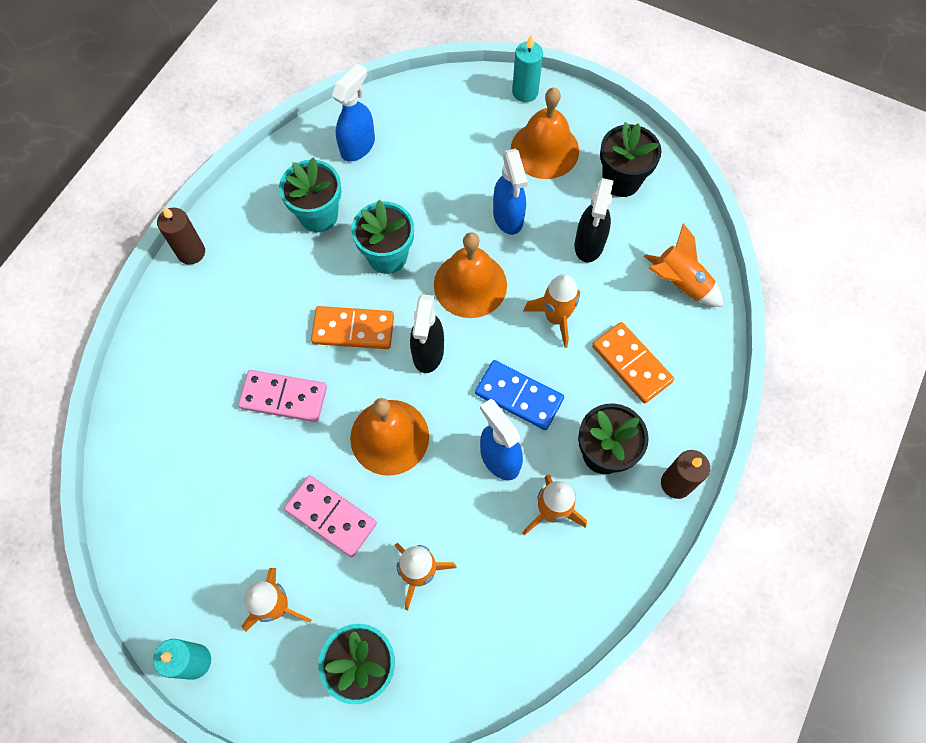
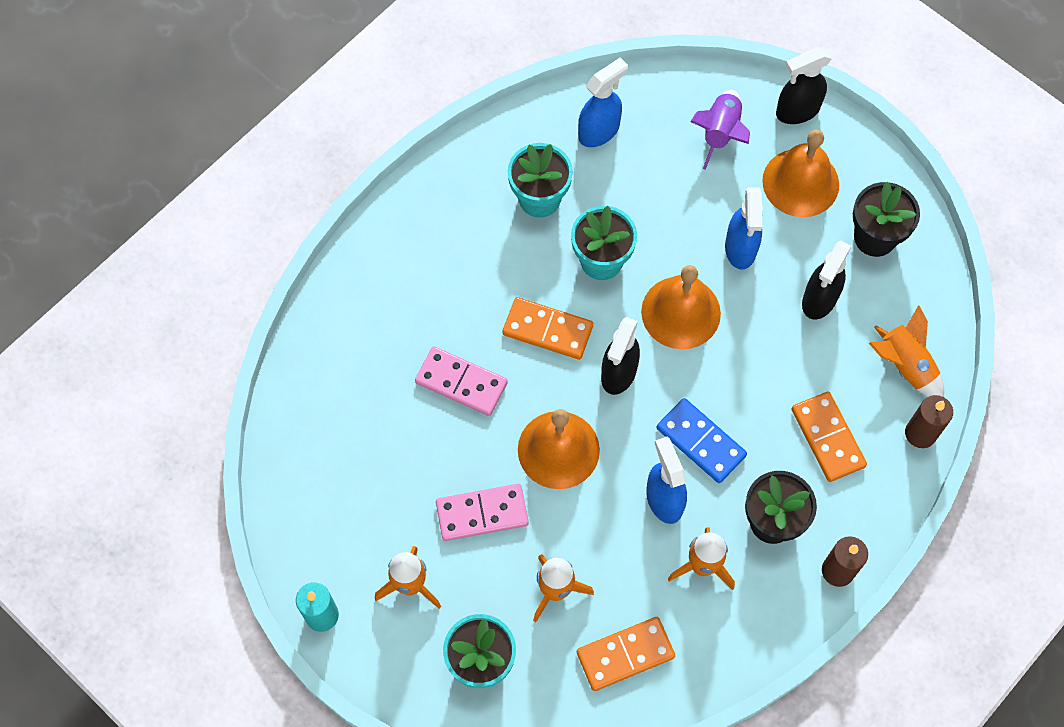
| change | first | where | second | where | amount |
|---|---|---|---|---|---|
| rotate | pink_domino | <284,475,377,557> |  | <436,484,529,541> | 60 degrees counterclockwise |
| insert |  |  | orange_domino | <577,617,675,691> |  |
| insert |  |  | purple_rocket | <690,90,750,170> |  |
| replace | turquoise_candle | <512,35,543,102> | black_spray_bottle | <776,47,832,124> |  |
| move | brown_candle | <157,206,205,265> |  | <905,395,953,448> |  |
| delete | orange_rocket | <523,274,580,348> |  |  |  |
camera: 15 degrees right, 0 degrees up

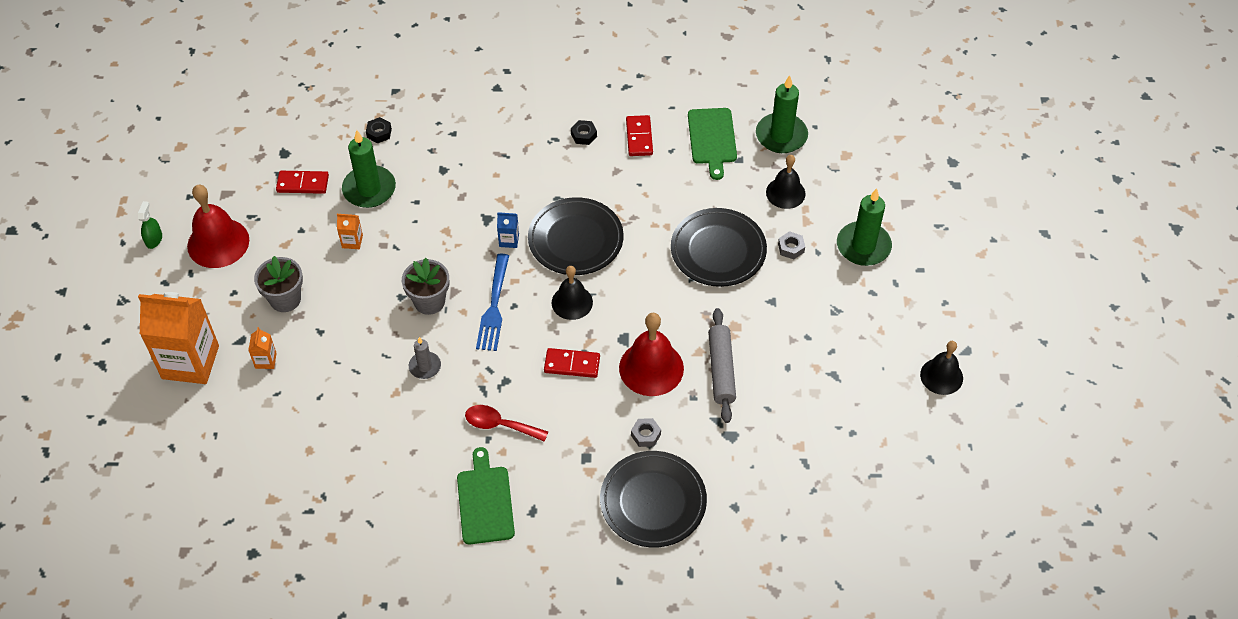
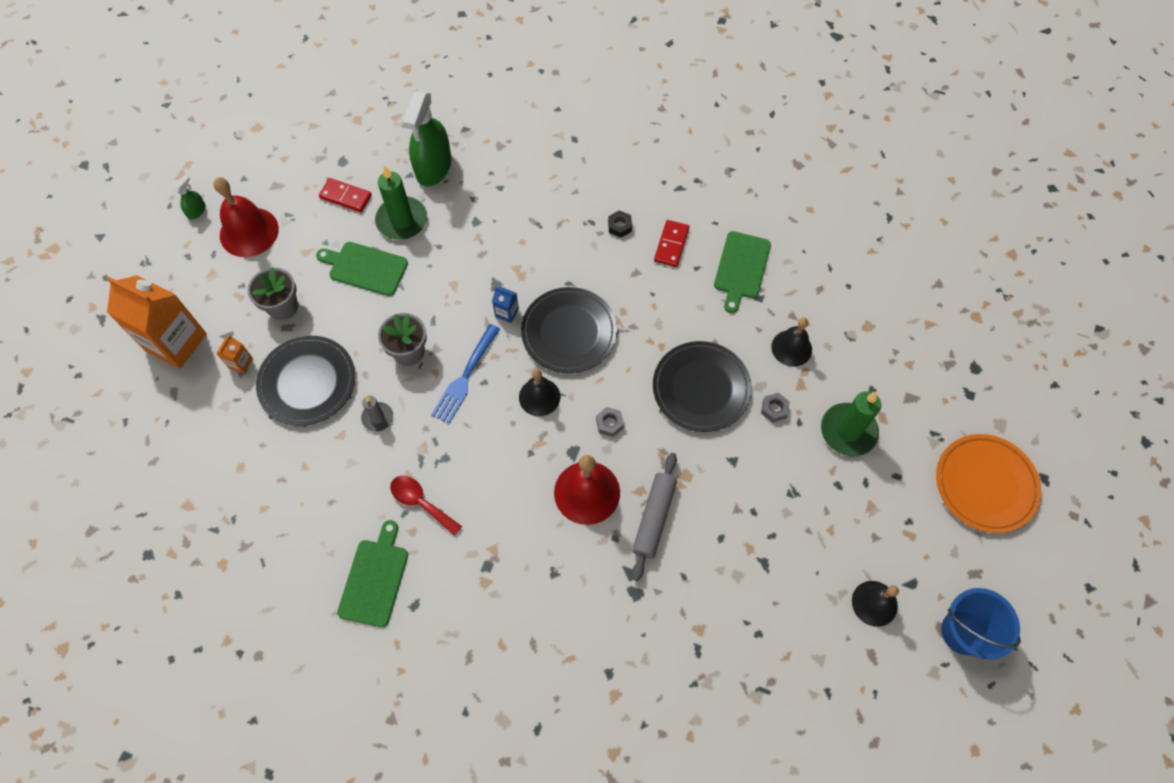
| change | first | where | second | where | amount |
|---|---|---|---|---|---|
| move | black_plate | <600,451,707,547> |  | <256,336,355,426> |  |
| replace | orange_carton | <337,214,363,249> | green_cutting_board | <316,242,408,296> |  |
| replace | black_nut | <366,117,392,143> | green_spray_bottle | <402,91,451,187> |  |
| move | grey_nut | <631,418,661,447> |  | <596,407,624,437> |  |
| insert |  |  | orange_plate | <936,434,1041,533> |  |
| insert |  |  | blue_bucket | <941,588,1021,660> |  |
| delete | red_domino | <544,348,600,378> |  |  |  |
| delete | green_candle | <756,75,808,153> |  |  |  |
camera: 20 degrees right, 10 degrees up

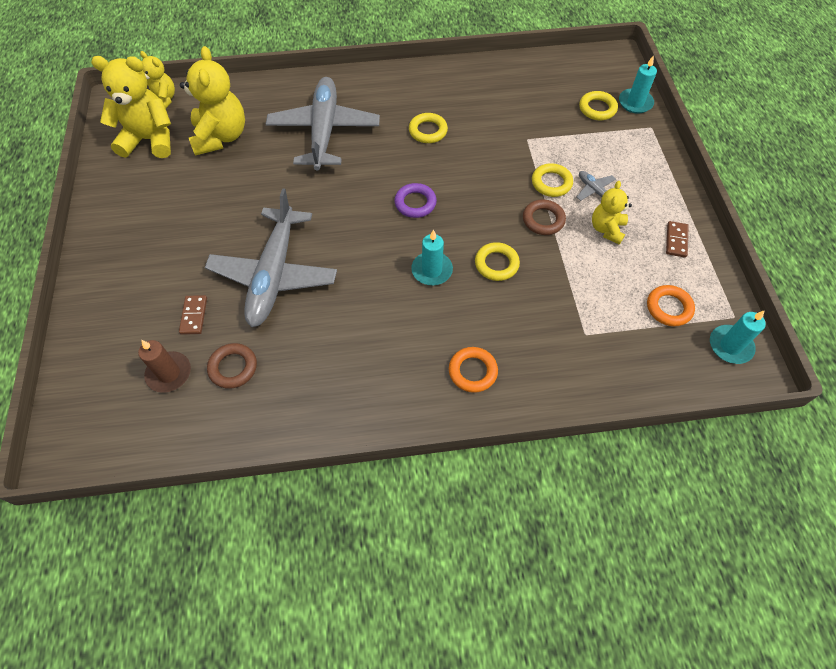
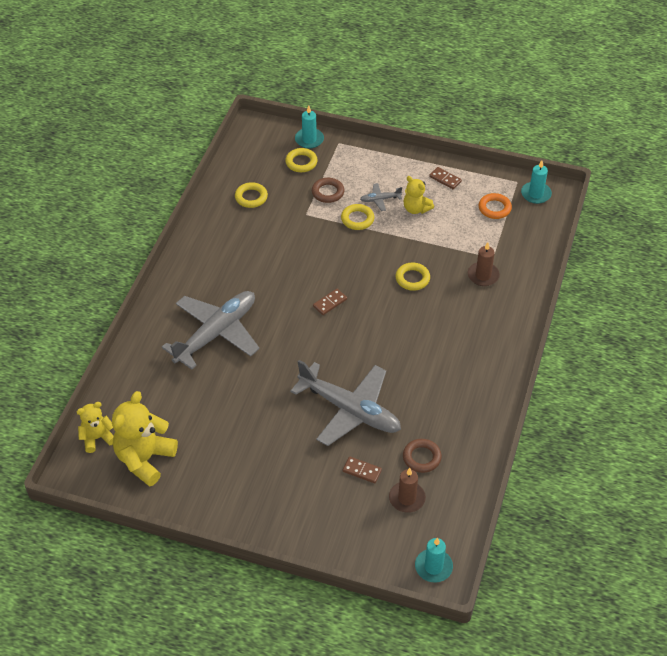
| change | first | where | second | where | amount |
|---|---|---|---|---|---|
| rotate | grey_plane | <266,77,380,170> |  | <162,291,260,370> | 105 degrees clockwise |
| move | yellow_ring | <409,113,448,143> |  | <235,182,268,208> |  |
| move | brown_ring | <523,199,566,235> |  | <312,178,344,203> |  |
| replace | purple_ring | <394,183,437,218> | brown_domino | <313,289,347,315> |  |
| move | turquoise_candle | <411,230,453,285> |  | <415,537,453,583> |  |
| insert |  |  | brown_candle | <468,242,500,286> |  |
| delete | yellow_teddy_bear | <180,46,245,156> |  |  |  |
| delete | orange_ring | <449,347,498,393> |  |  |  |
camera: 65 degrees left, 10 degrees down

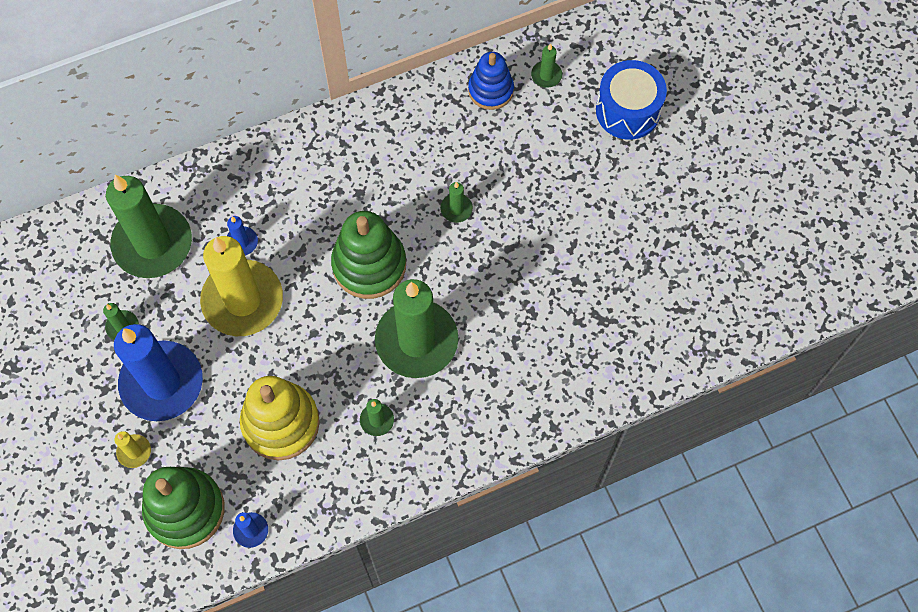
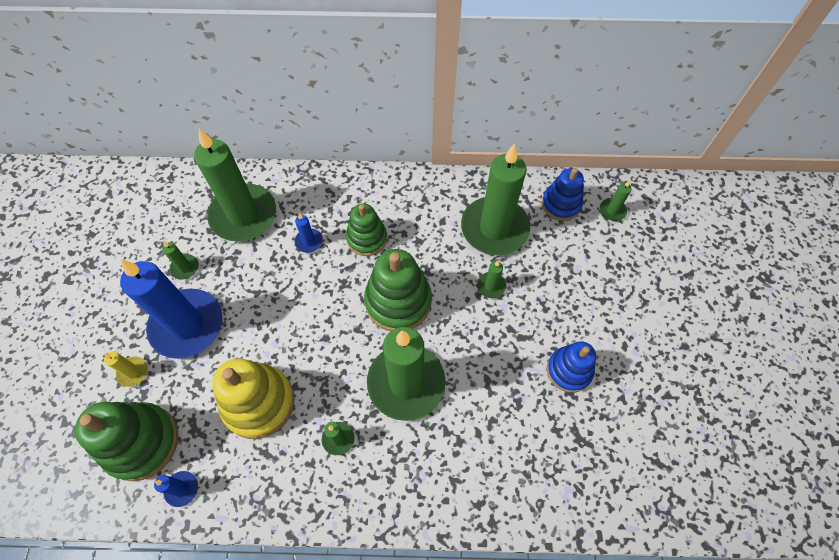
| change | first | where | second | where | amount |
|---|---|---|---|---|---|
| insert |  |  | green_stacking_toy | <346,204,387,256> |  |
| insert |  |  | green_candle | <461,144,530,255> |  |
| insert |  |  | blue_stacking_toy | <547,341,596,393> |  |
| delete | yellow_candle | <200,236,283,336> |  |  |  |
| delete | blue_drum | <596,60,667,140> |  |  |  |
camera: 25 degrees right, 5 degrees down

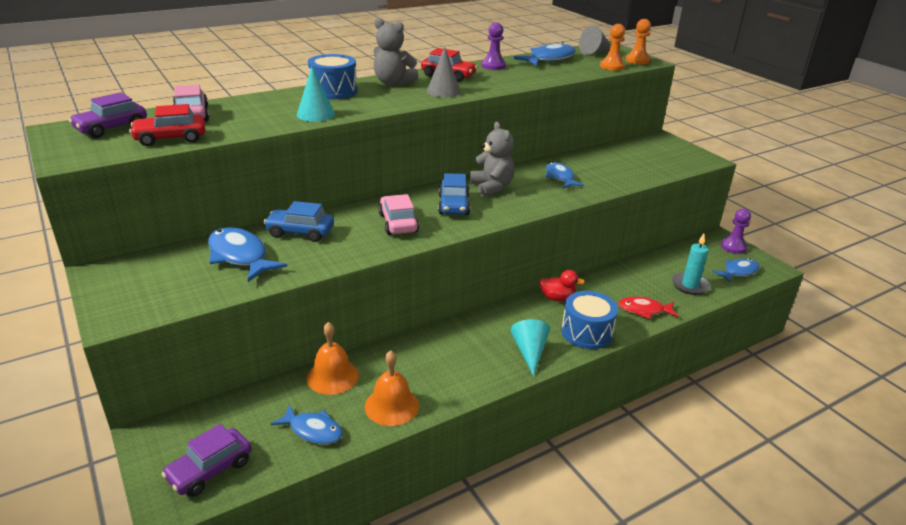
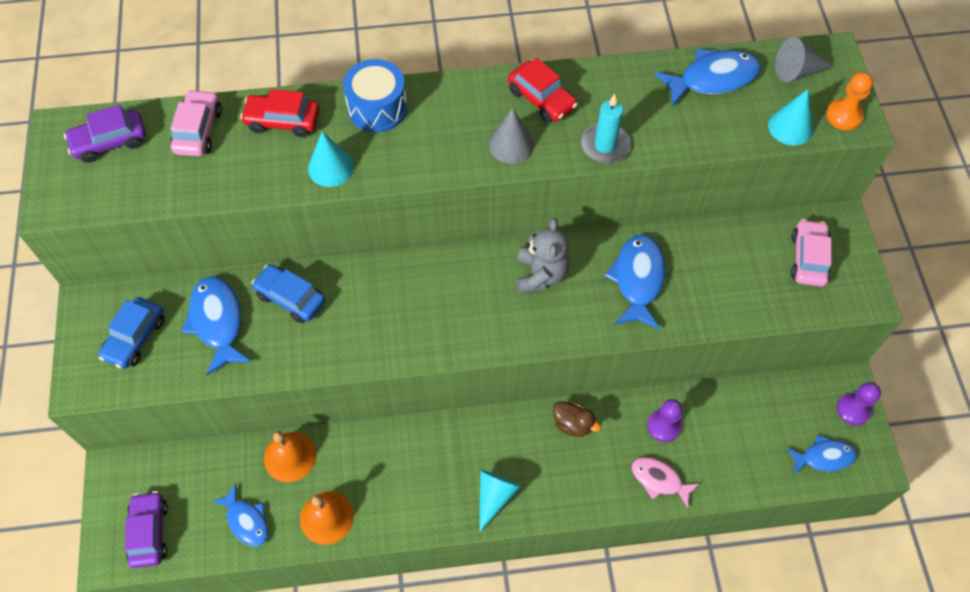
| change | first | where | second | where | amount |
|---|---|---|---|---|---|
| move | blue_car | <438,173,470,215> |  | <98,297,165,369> |  |
| rotate | purple_car | <161,424,252,497> |  | <125,491,168,568> | 105 degrees clockwise |
| move | red_car | <129,104,205,146> |  | <240,89,319,137> |  |
| recolor | red_duck | <539,270,585,301> | brown_duck | <553,401,601,437> |  |
| move | turquoise_candle | <672,234,711,295> |  | <581,94,631,163> |  |
| resize | blue_fish | <546,162,584,188> |  | <605,234,666,330> | x1.51 |
| recolor | red_fish | <618,297,678,319> | pink_fish | <631,457,699,508> |  |
| move | purple_pawn | <481,22,506,70> |  | <647,399,683,442> |  |
| replace | orange_pawn | <600,24,625,71> | turquoise_cone | <768,89,813,146> |  |
| move | pink_car | <378,194,419,235> |  | <791,219,831,287> |  |
| delete | grey_teddy_bear | <374,18,418,85> |  |  |  |
| delete | blue_drum | <561,291,618,349> |  |  |  |
camera: 25 degrees right, 30 degrees up

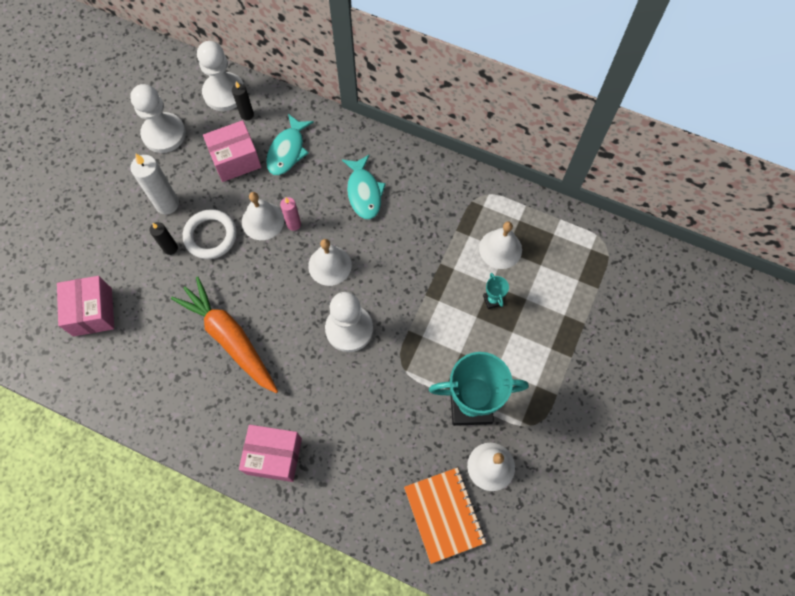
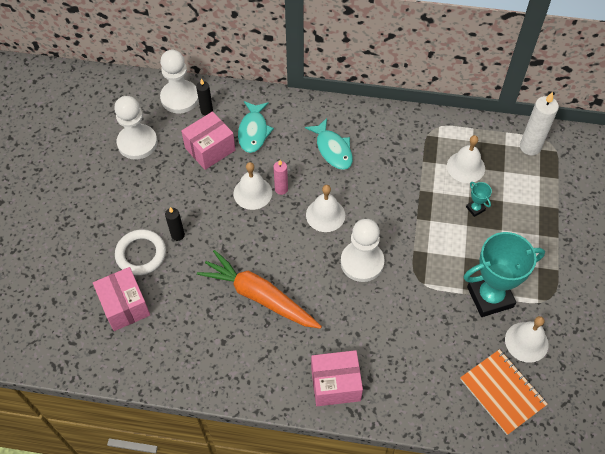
| change | first | where | second | where | amount |
|---|---|---|---|---|---|
| move | white_ring | <183,209,237,259> |  | <115,229,166,275> |  |
| move | white_candle | <130,153,179,214> |  | <520,92,559,155> |  |
camera: 15 degrees left, 10 degrees down

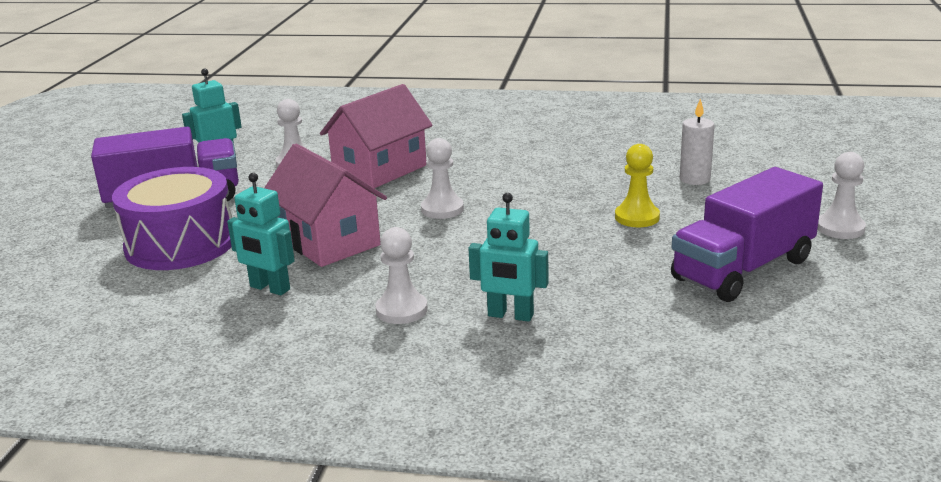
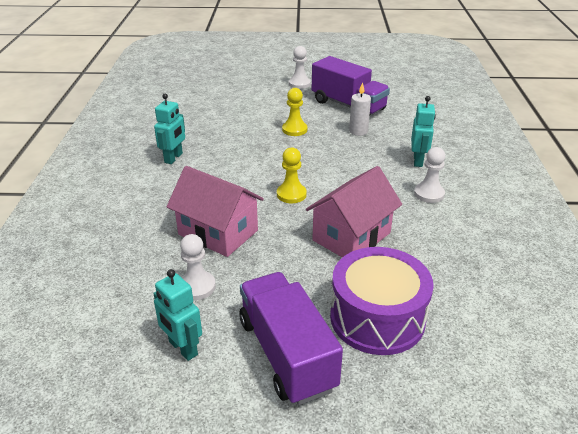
| change | first | where | second | where | amount |
|---|---|---|---|---|---|
| move | turquoise_robot | <227,173,295,295> |  | <154,94,185,164> |  |
| recolor | white_pawn | <421,138,464,219> | yellow_pawn | <277,147,307,203> |  |
| move | white_candle | <680,99,715,185> |  | <349,82,371,136> |  |
camera: 100 degrees left, 10 degrees up

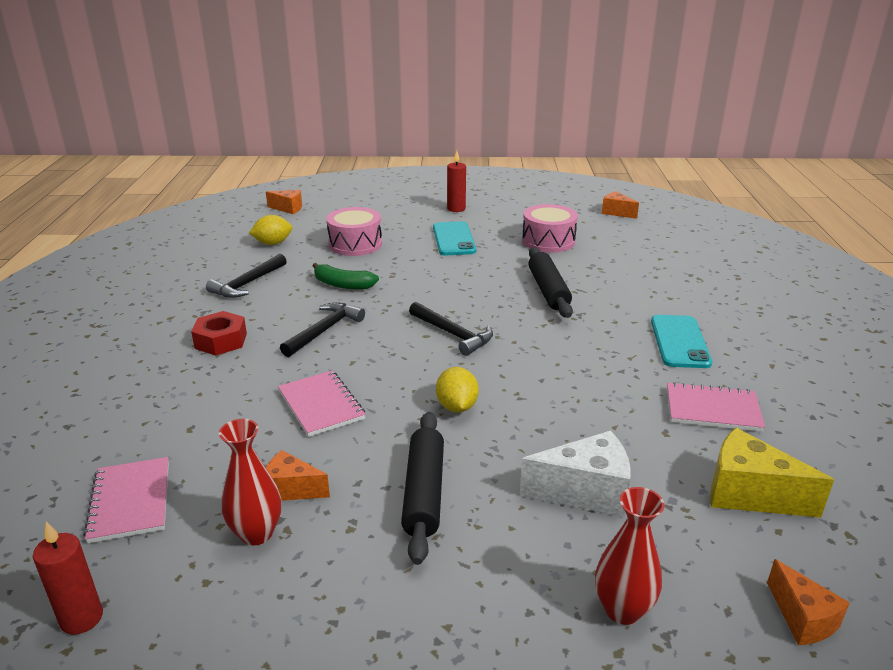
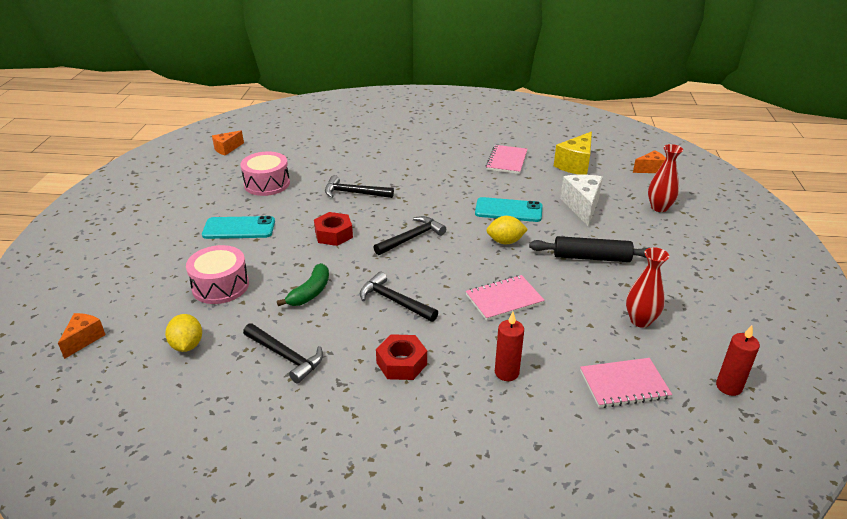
| change | first | where | second | where | amount |
|---|---|---|---|---|---|
| insert |  |  | red_nut | <314,212,353,246> |  |
| replace | black_rolling_pin | <528,247,573,318> | black_hammer | <325,175,394,198> |  |
| move | turquoise_phone | <651,315,712,368> |  | <475,197,542,222> |  |
| move | red_candle | <447,151,466,212> |  | <495,312,524,381> |  |
| delete | orange_cheese | <266,450,330,501> |  |  |  |
camera: 85 degrees left, 5 degrees up

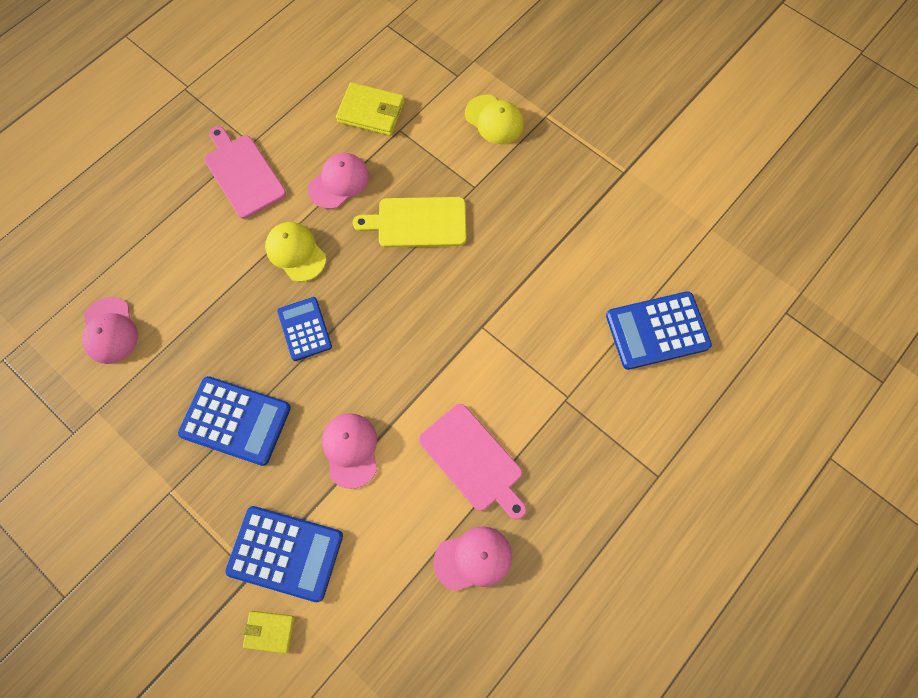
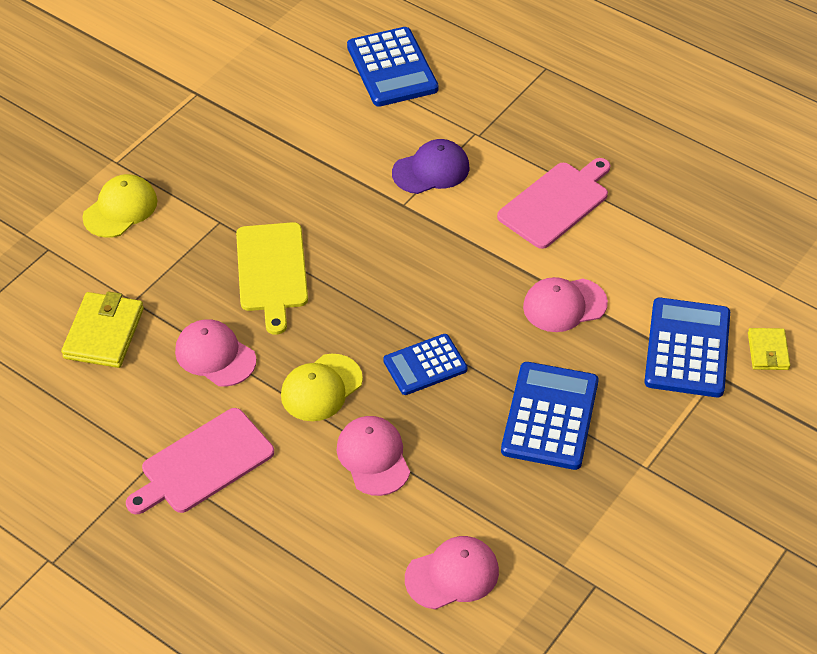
| change | first | where | second | where | amount |
|---|---|---|---|---|---|
| move | pink_cap | <433,526,512,591> |  | <337,416,410,496> |  |
| insert |  |  | purple_cap | <392,139,470,194> |  |
camera: 95 degrees left, 20 degrees down

